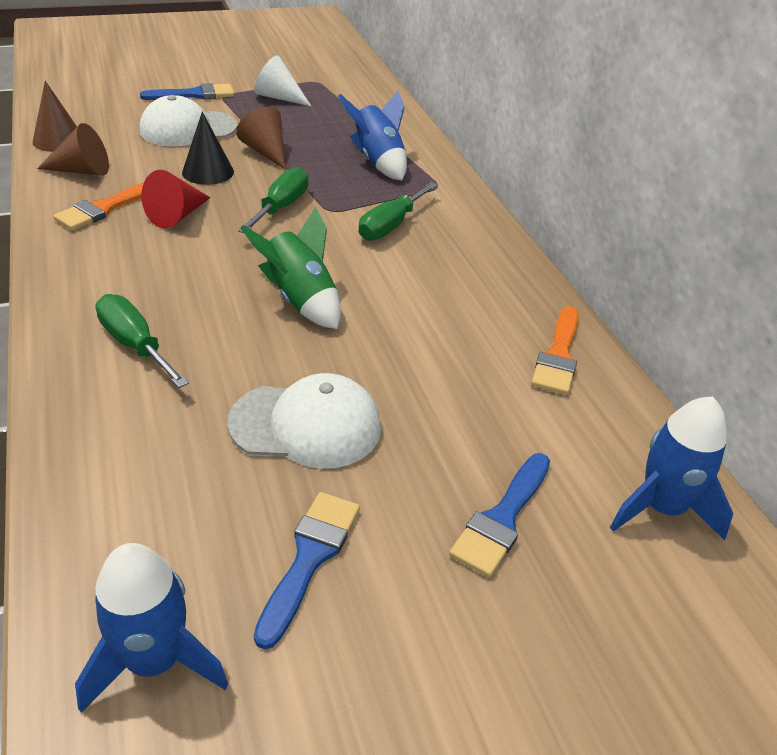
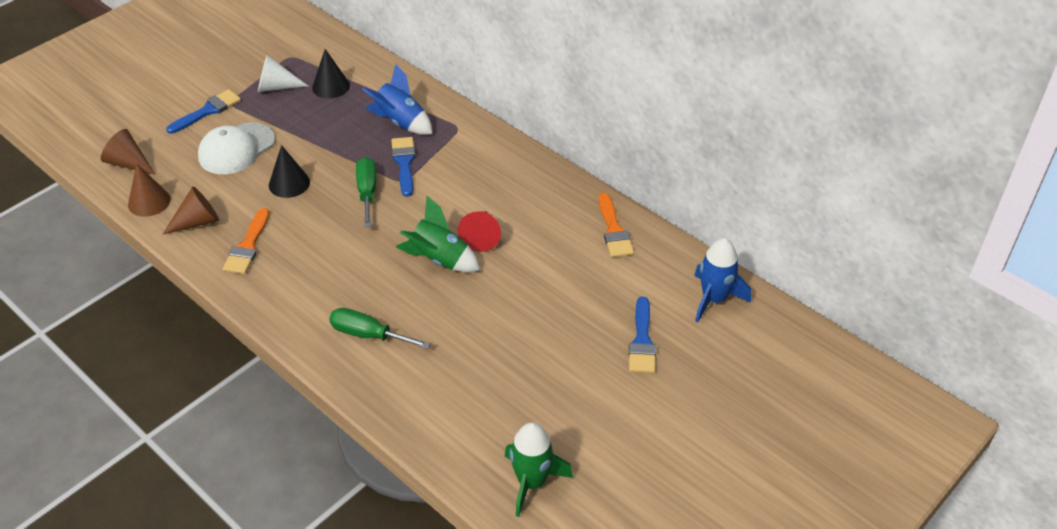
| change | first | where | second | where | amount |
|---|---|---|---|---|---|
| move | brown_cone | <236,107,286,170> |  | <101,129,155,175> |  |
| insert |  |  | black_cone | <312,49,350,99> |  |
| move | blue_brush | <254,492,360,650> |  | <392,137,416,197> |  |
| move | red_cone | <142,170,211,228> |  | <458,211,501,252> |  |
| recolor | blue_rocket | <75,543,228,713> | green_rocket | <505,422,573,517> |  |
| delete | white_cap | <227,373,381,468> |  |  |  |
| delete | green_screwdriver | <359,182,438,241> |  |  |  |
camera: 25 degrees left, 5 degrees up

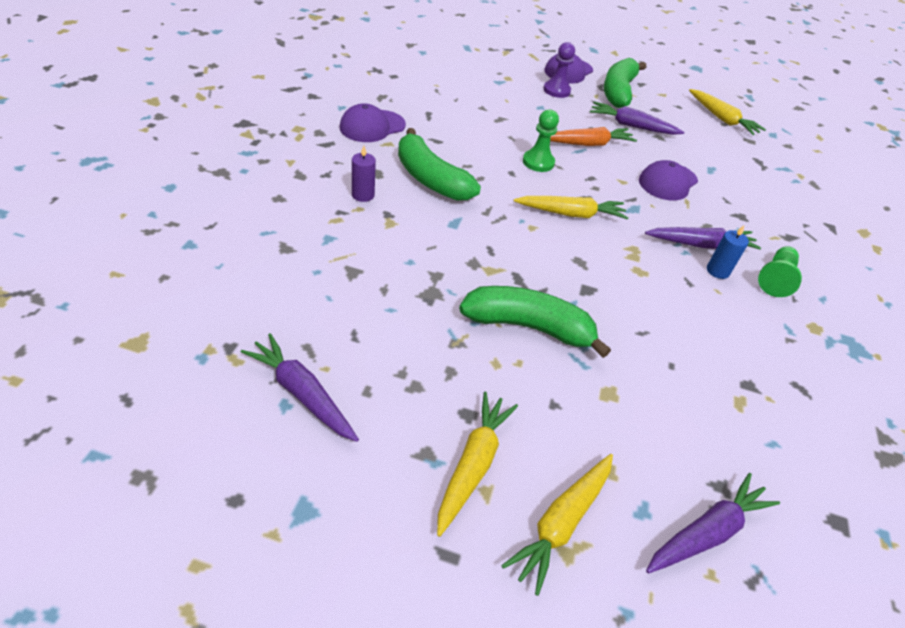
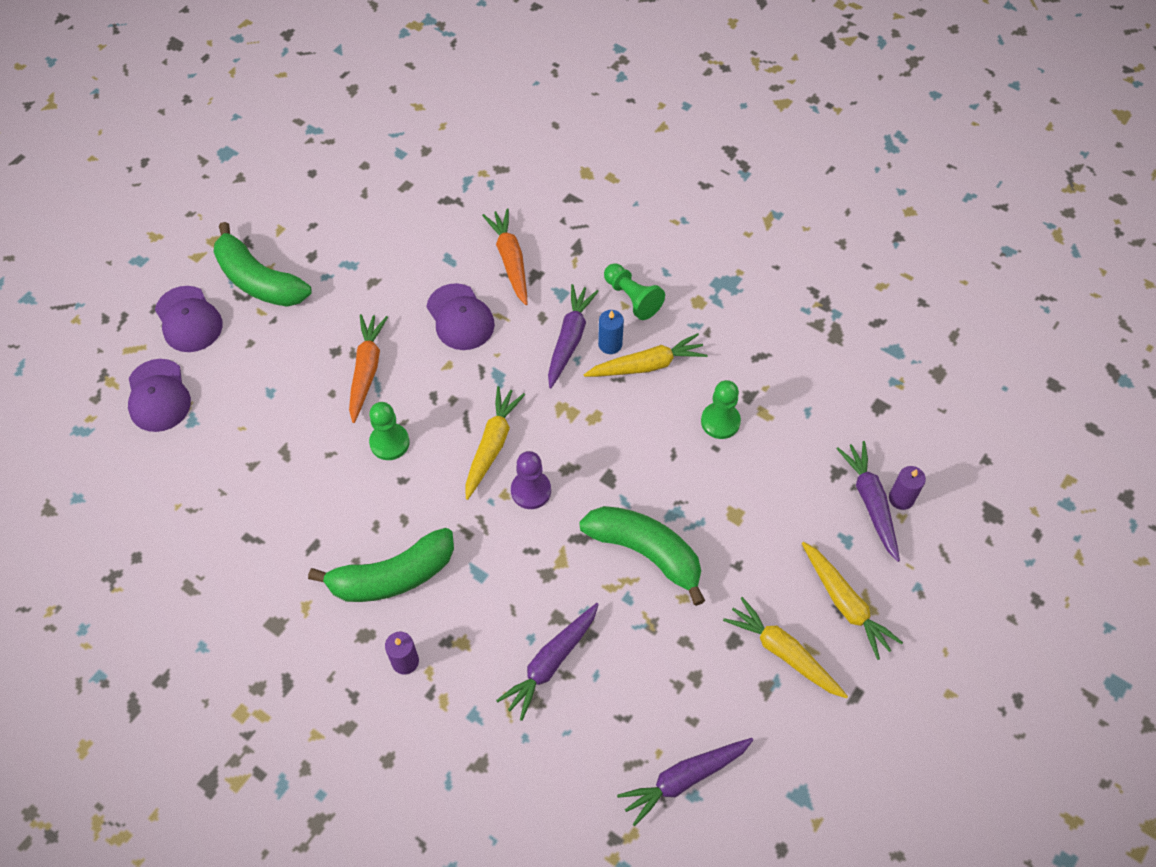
| change | first | where | second | where | amount |
|---|---|---|---|---|---|
| move | purple_cap | <340,103,406,142> |  | <128,359,191,432> |  |
| insert |  |  | orange_carrot | <482,208,528,305> |  |
| move | purple_carrot | <590,102,684,135> |  | <496,603,599,721> |  |
| move | purple_pawn | <543,42,575,98> |  | <511,451,551,509> |  |
| rotate | green_banana | <459,286,611,358> |  | <579,506,705,606> | 90 degrees clockwise |
| move | yellow_carrot | <689,89,766,135> |  | <584,333,708,377> |  |
| insert |  |  | green_pawn | <701,380,741,439> |  |
| insert |  |  | purple_candle | <889,466,926,510> |  |
camera: 65 degrees left, 15 degrees up

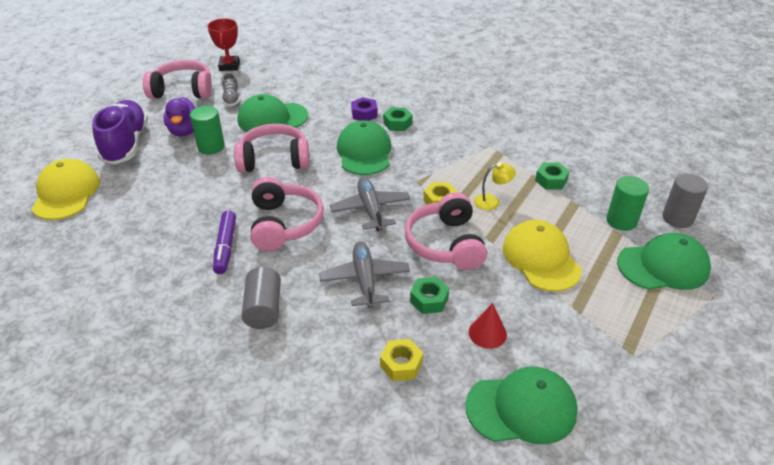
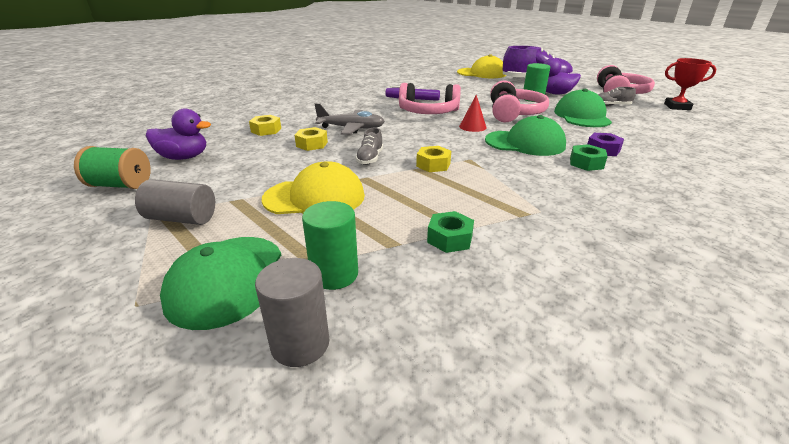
| change | first | where | second | where | amount |
|---|---|---|---|---|---|
| insert |  |  | green_spool | <74,146,151,189> |  |
| move | grey_cylinder | <241,267,281,329> |  | <135,179,215,225> |  |
| replace | green_cap | <466,367,578,444> | purple_duck | <146,109,211,160> |  |
| recolor | green_nut | <410,277,449,314> | yellow_nut | <295,127,328,151> |  |
| replace | pink_headphones | <405,192,487,270> | grey_shoe | <355,128,383,165> |  |
| move | red_cone | <469,303,507,349> |  | <459,95,487,132> |  |
| delete | grey_plane | <330,177,410,231> |  |  |  |
| delete | yellow_lamp | <474,162,516,210> |  |  |  |
camera: 105 degrees right, 10 degrees down

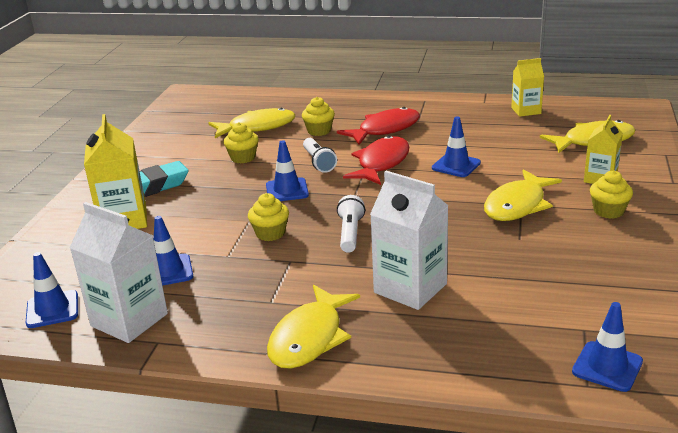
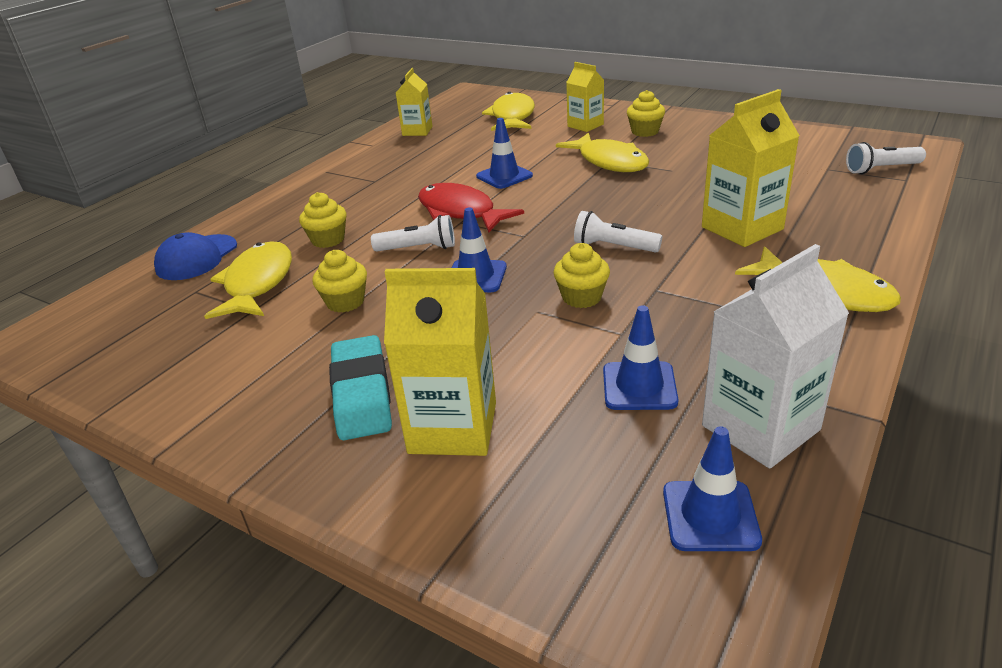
| change | first | where | second | where | amount |
|---|---|---|---|---|---|
| insert |  |  | blue_cap | <154,232,237,280> |  |
| recolor | white_carton | <370,171,449,310> | yellow_carton | <702,89,800,247> |  |
| replace | blue_traffic_cone | <572,302,643,392> | white_flashlight | <846,142,926,174> |  |
| delete | red_fish | <337,107,420,145> |  |  |  |
camera: 70 degrees left, 5 degrees up

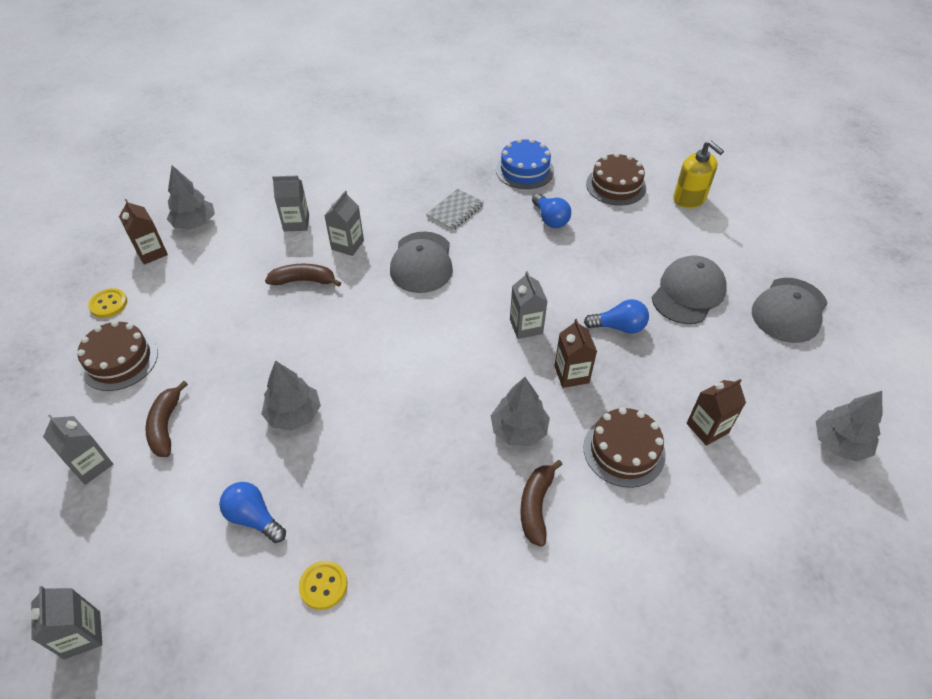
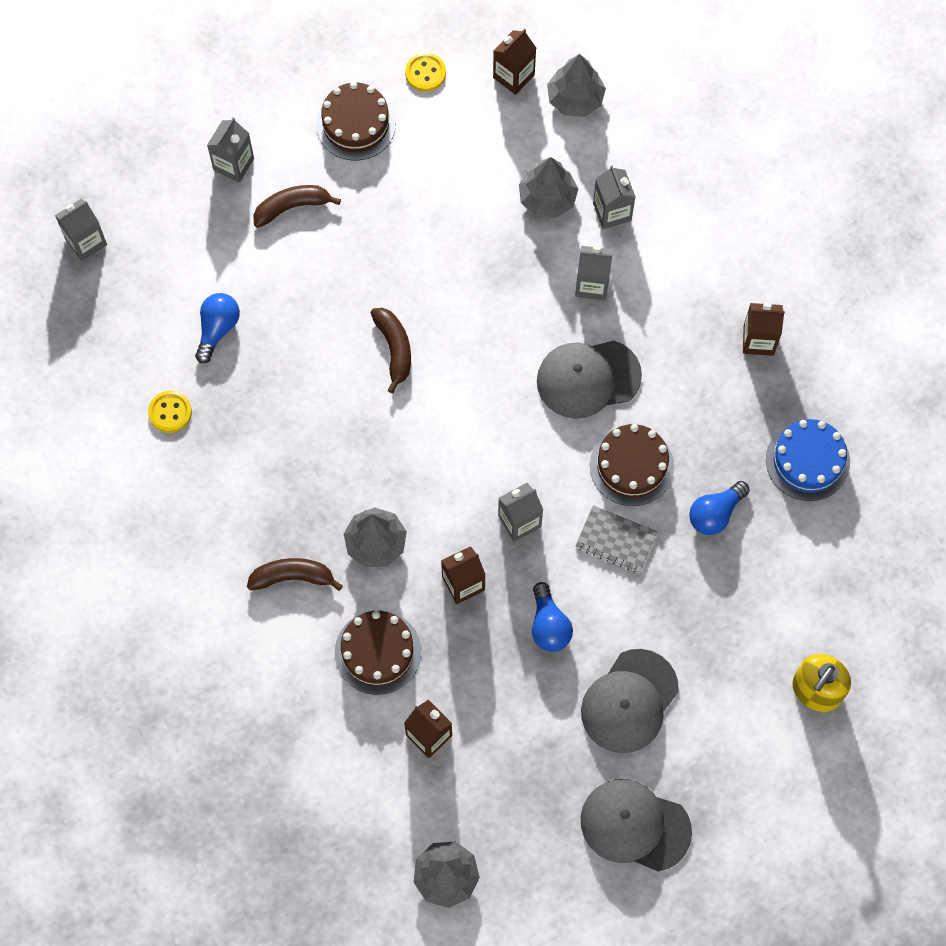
| change | first | where | second | where | amount |
|---|---|---|---|---|---|
| move | brown_banana | <265,264,341,287> |  | <371,308,411,393> |  |
| move | grey_tree | <261,360,321,431> |  | <519,157,578,218> |  |
| move | grey_notebook | <426,189,483,231> |  | <576,505,657,573> |  |
| rotate | grey_cap | <652,255,727,324> |  | <581,649,679,753> | 105 degrees clockwise |
| move | brown_cake | <586,153,646,206> |  | <590,424,674,506> |  |
| insert |  |  | brown_carton | <743,303,785,356> |  |
camera: 75 degrees right, 20 degrees up

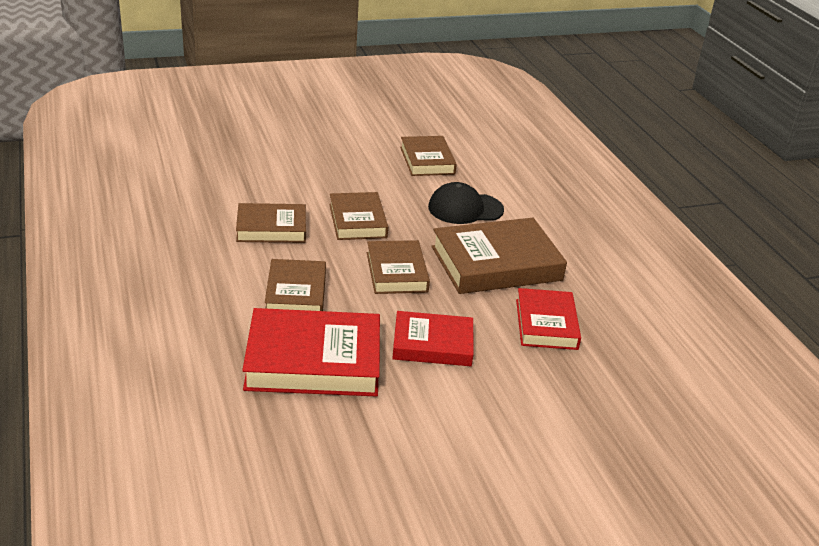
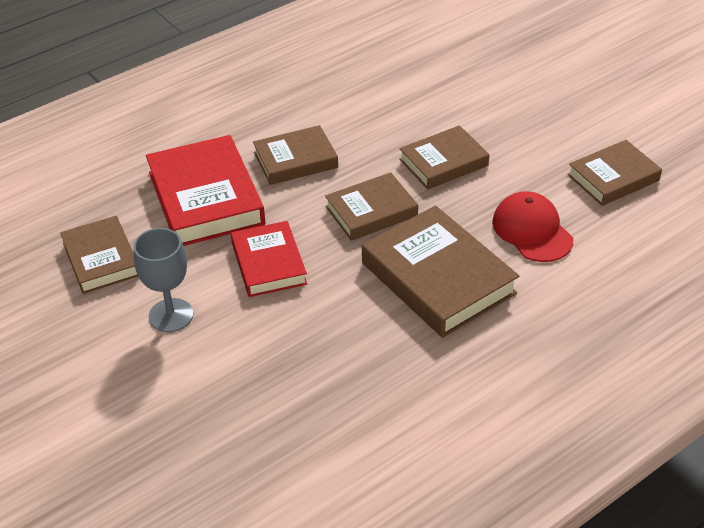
| change | first | where | second | where | amount |
|---|---|---|---|---|---|
| move | brown_book | <236,203,306,243> |  | <60,216,138,294> |  |
| insert |  |  | grey_goblet | <133,228,193,332> |  |
| recolor | black_cap | <428,182,504,224> | red_cap | <492,191,573,262> |  |
| delete | red_book | <516,288,581,350> |  |  |  |
camera: 75 degrees right, 10 degrees up

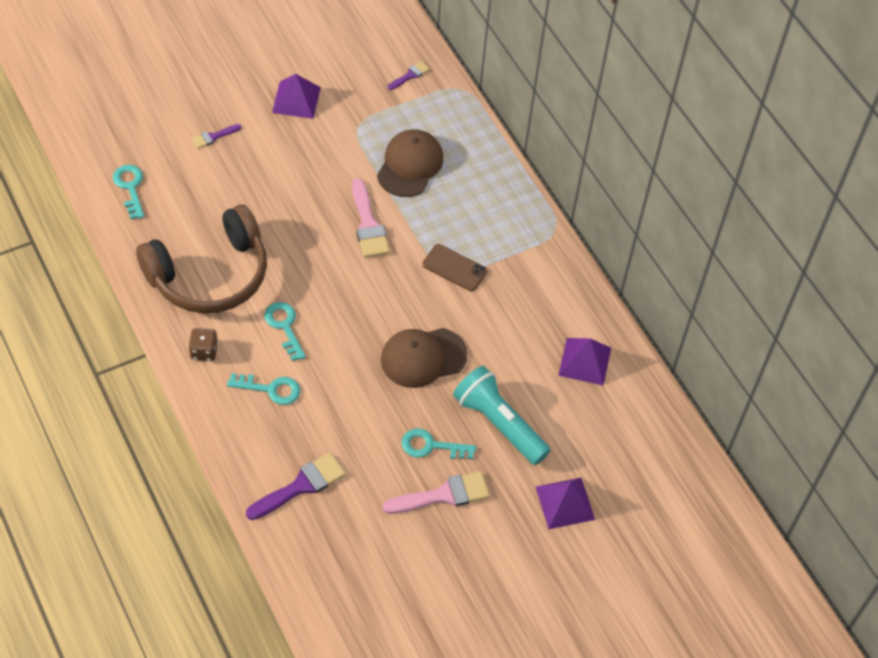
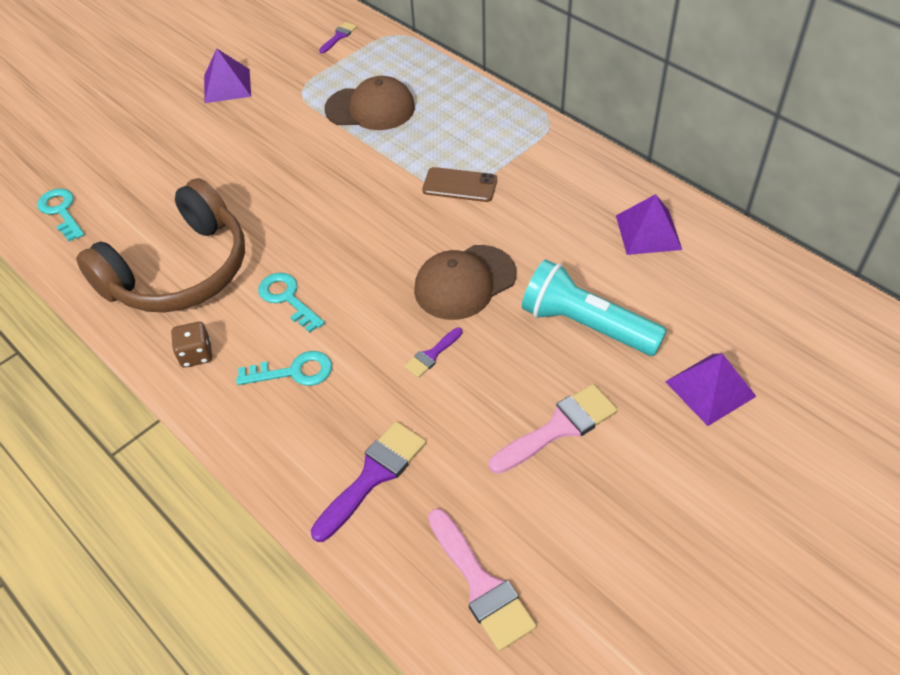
| change | first | where | second | where | amount |
|---|---|---|---|---|---|
| rotate | brown_cap | <377,129,443,197> |  | <324,76,415,130> | 90 degrees clockwise |
| move | purple_brush | <192,124,241,149> |  | <404,327,462,378> |  |
| move | pink_brush | <352,178,390,258> |  | <428,508,537,651> |  |
| delete | turquoise_key | <402,428,476,459> |  |  |  |
camera: 10 degrees left, 5 degrees down

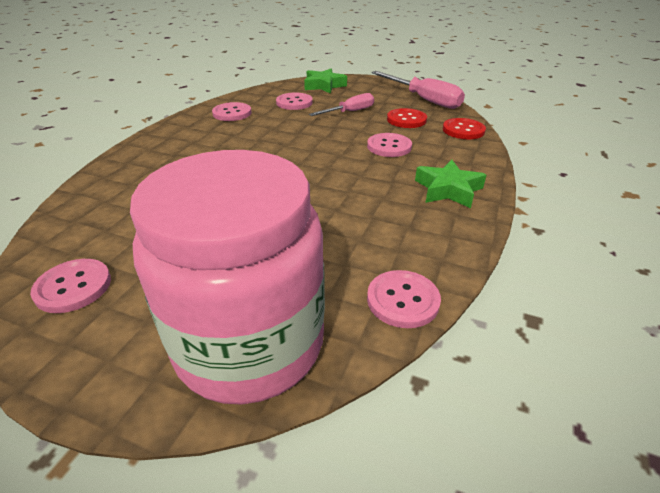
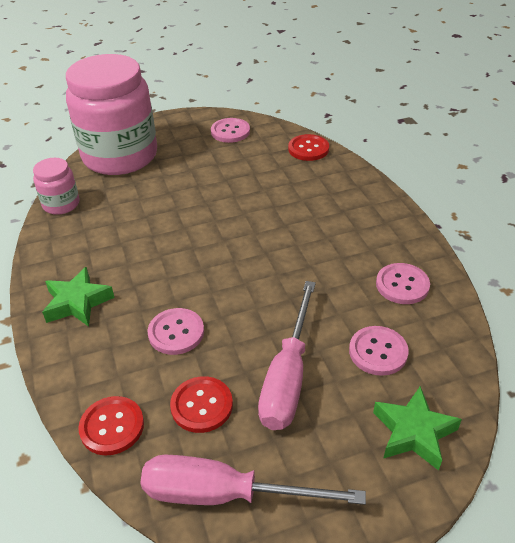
| change | first | where | second | where | amount |
|---|---|---|---|---|---|
| replace | pink_button | <367,270,441,328> | pink_jar | <33,158,80,215> |  |
| resize | pink_screwdriver | <309,93,374,116> |  | <258,281,316,430> | x1.59 |
| insert |  |  | red_button | <288,134,329,161> |  |
camera: 140 degrees right, 5 degrees up

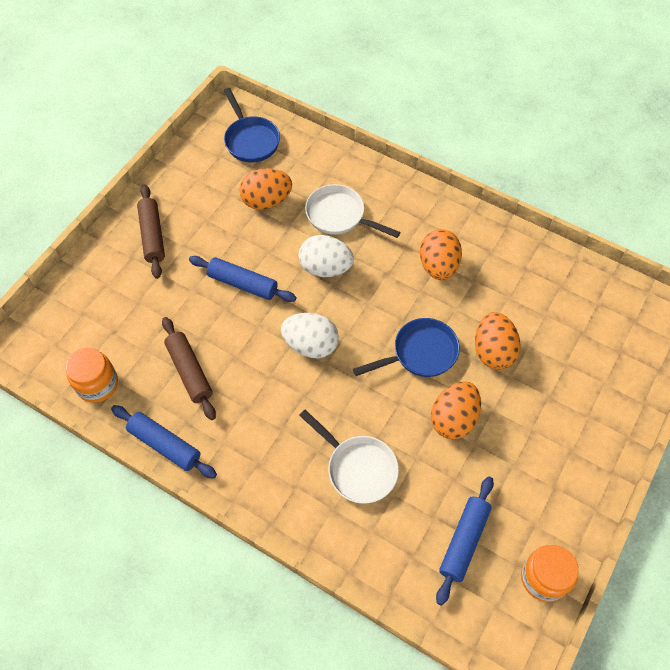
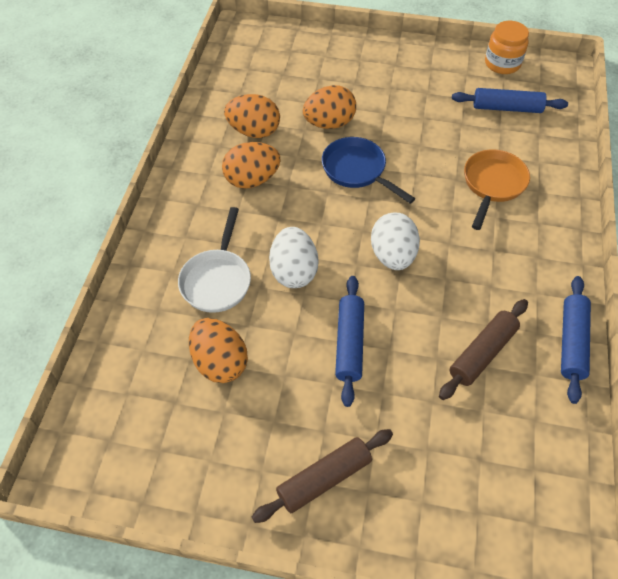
| change | first | where | second | where | amount |
|---|---|---|---|---|---|
| move | orange_egg | <431,381,481,439> |  | <224,94,280,138> |  |
| recolor | white_pan | <299,409,399,504> | orange_pan | <464,149,530,230> |  |
| delete | orange_jar | <66,348,118,403> |  |  |  |
| delete | blue_pan | <224,88,280,162> |  |  |  |
camera: 110 degrees left, 5 degrees down

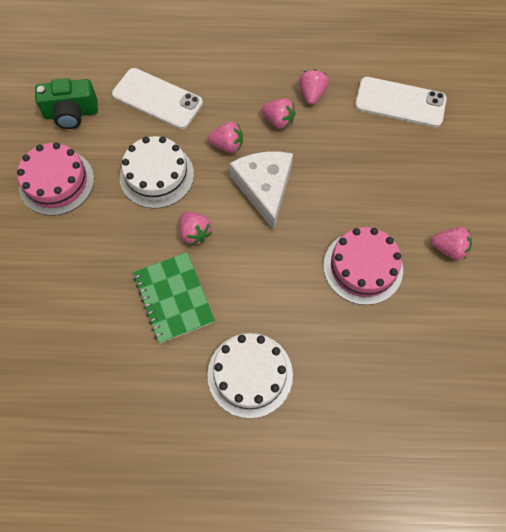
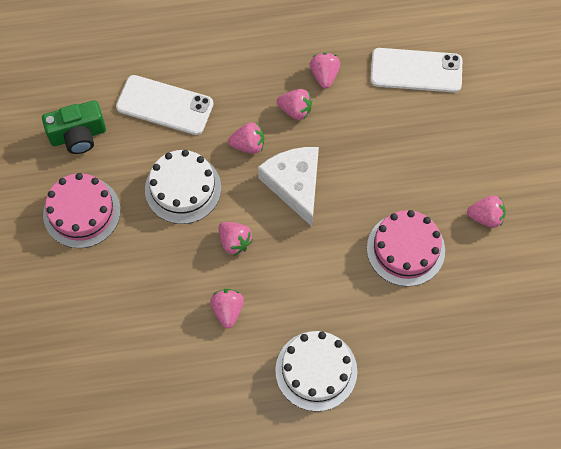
| change | first | where | second | where | amount |
|---|---|---|---|---|---|
| replace | green_notebook | <133,252,215,344> | pink_strawberry | <210,289,244,328> |  |
camera: 10 degrees left, 0 degrees up

